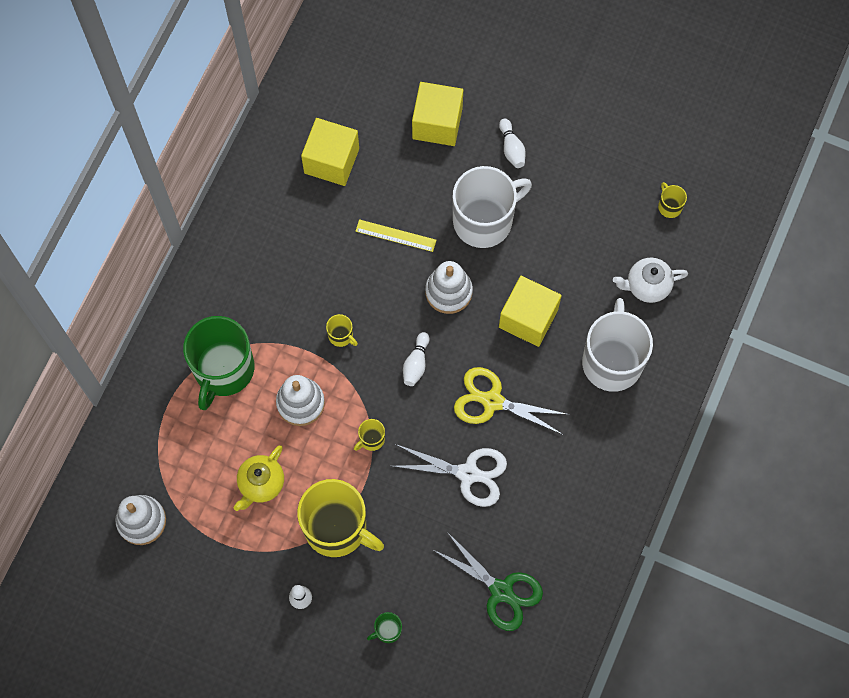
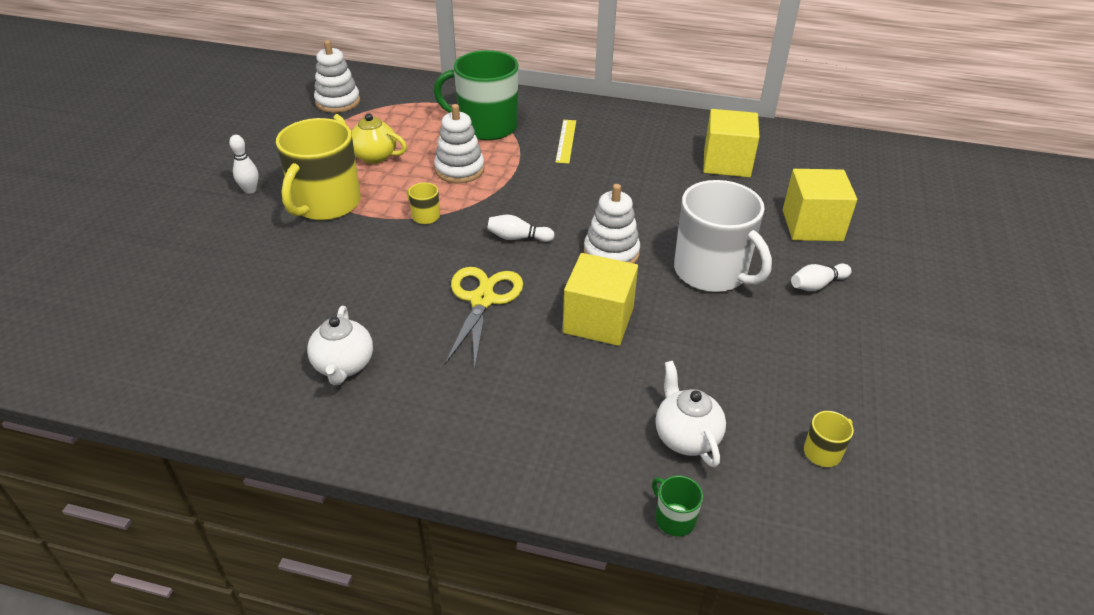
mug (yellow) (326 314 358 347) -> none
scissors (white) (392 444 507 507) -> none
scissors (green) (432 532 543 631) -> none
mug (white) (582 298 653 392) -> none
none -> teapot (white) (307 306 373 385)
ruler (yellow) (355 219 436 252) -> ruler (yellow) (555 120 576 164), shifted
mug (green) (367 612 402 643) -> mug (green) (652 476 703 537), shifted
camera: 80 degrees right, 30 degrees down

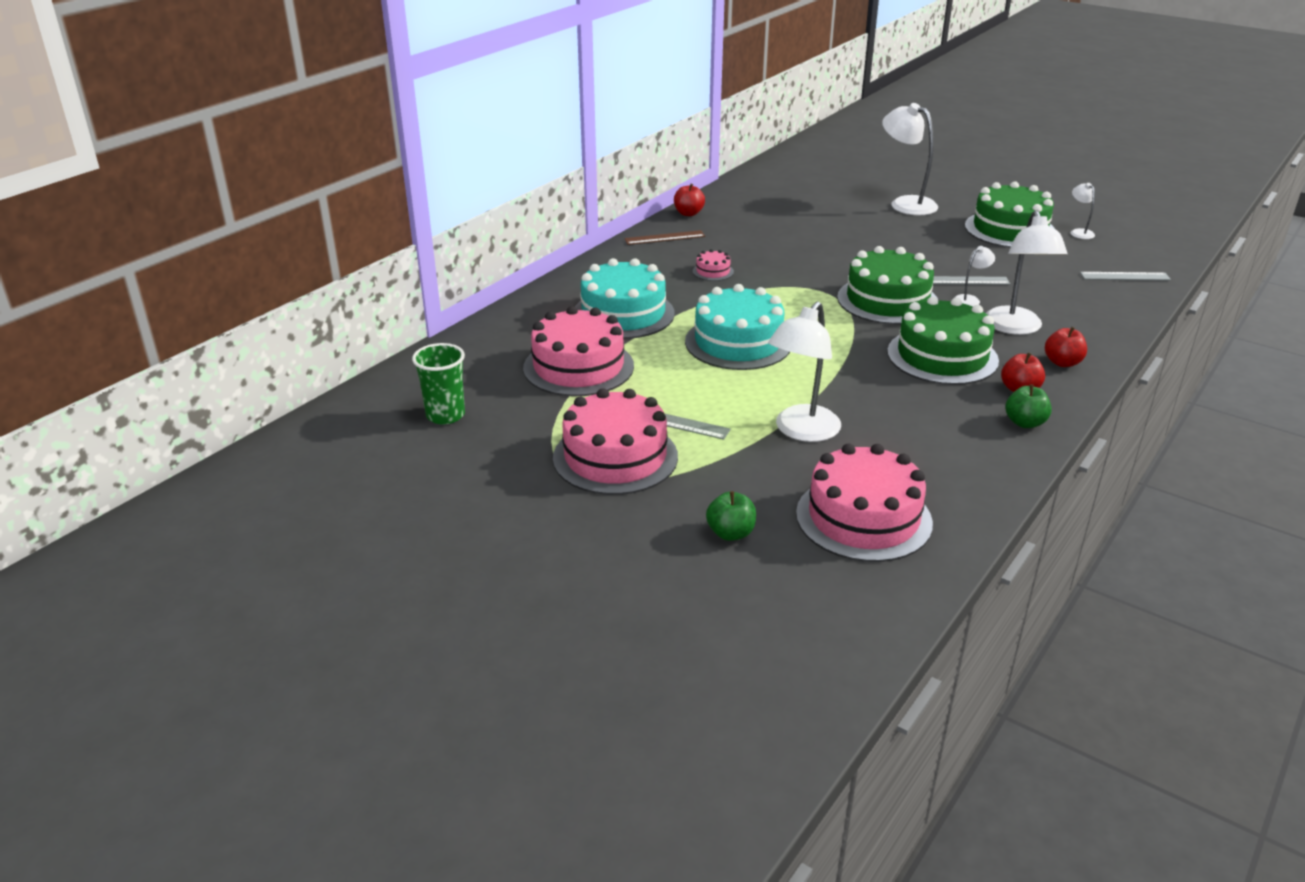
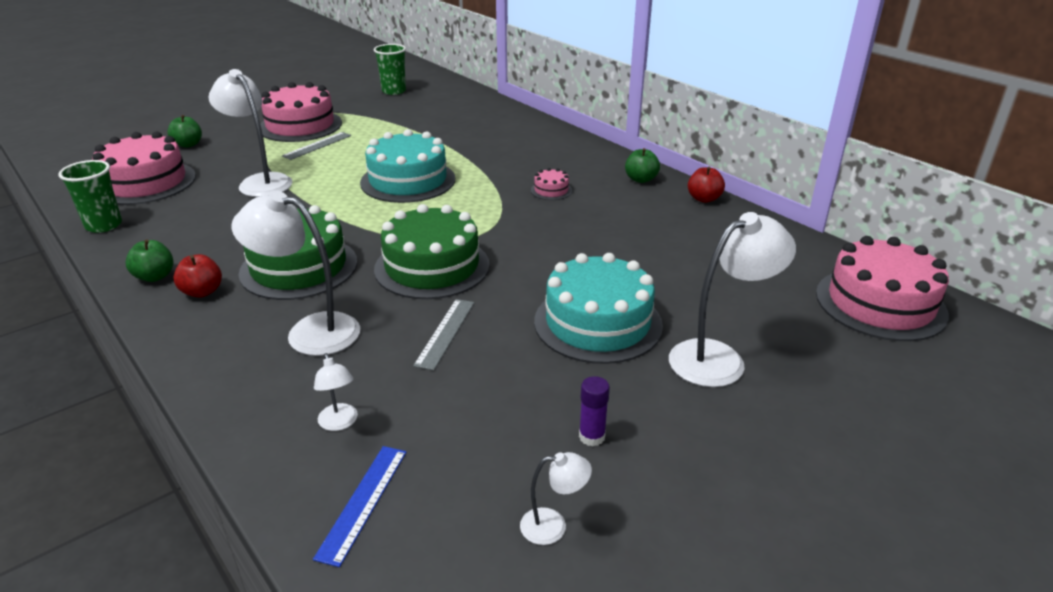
apple (red) (1045 327 1087 367) -> none
none -> cup (green) (58 160 122 233)
cake (pink) (523 306 634 396) -> cake (pink) (816 236 949 341), shifted
cake (turquoise) (575 258 675 339) -> cake (turquoise) (534 253 663 364), shifted
lamp (white) (954 246 995 306) -> lamp (white) (314 353 358 431), shifted
ruler (brown) (624 230 705 245) -> apple (green) (625 148 660 183)
cake (green) (965 181 1055 248) -> glue stick (purple) (579 376 610 446)
ruler (grey) (1080 272 1171 281) -> ruler (blue) (313 446 406 567)
camera: 105 degrees right, 0 degrees up

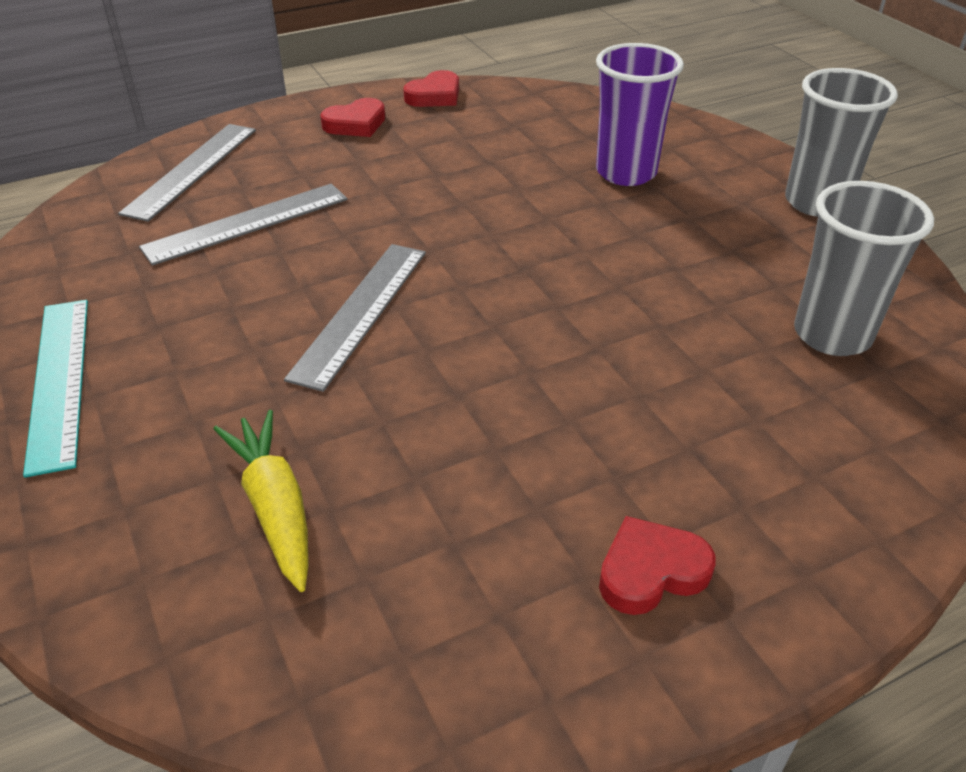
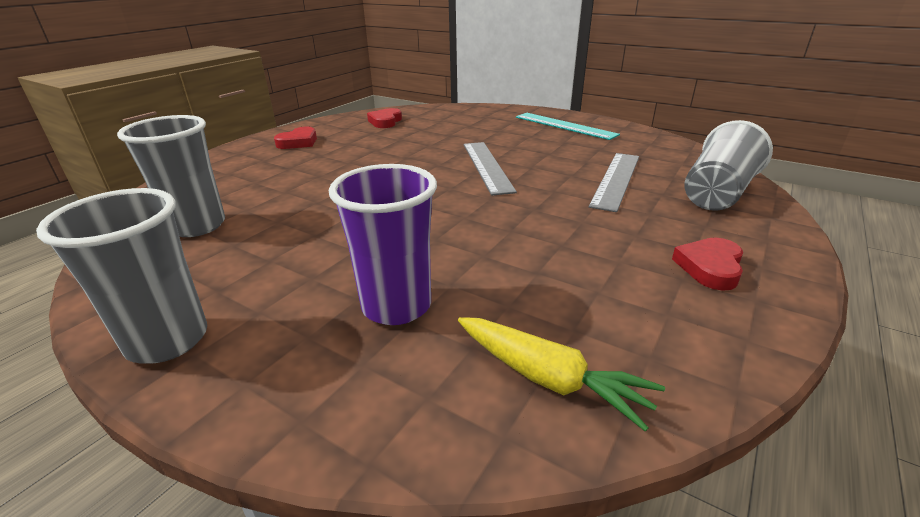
carrot (yellow) (214 410 309 592) -> carrot (yellow) (458 317 665 432), shifted
heart (red) (403 70 459 107) -> heart (red) (367 108 402 128), shifted
ruler (grey) (118 124 256 222) -> cup (grey) (685 120 773 211)
camera: 150 degrees right, 10 degrees down

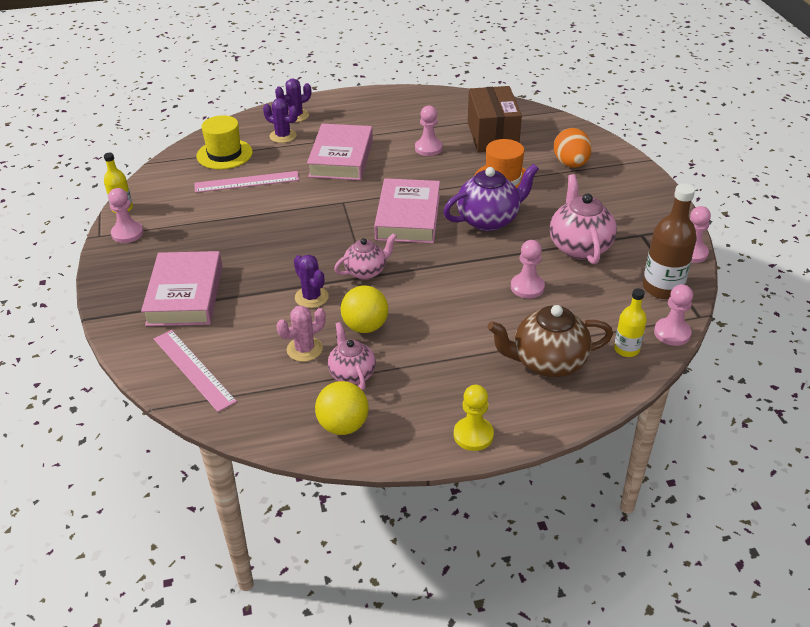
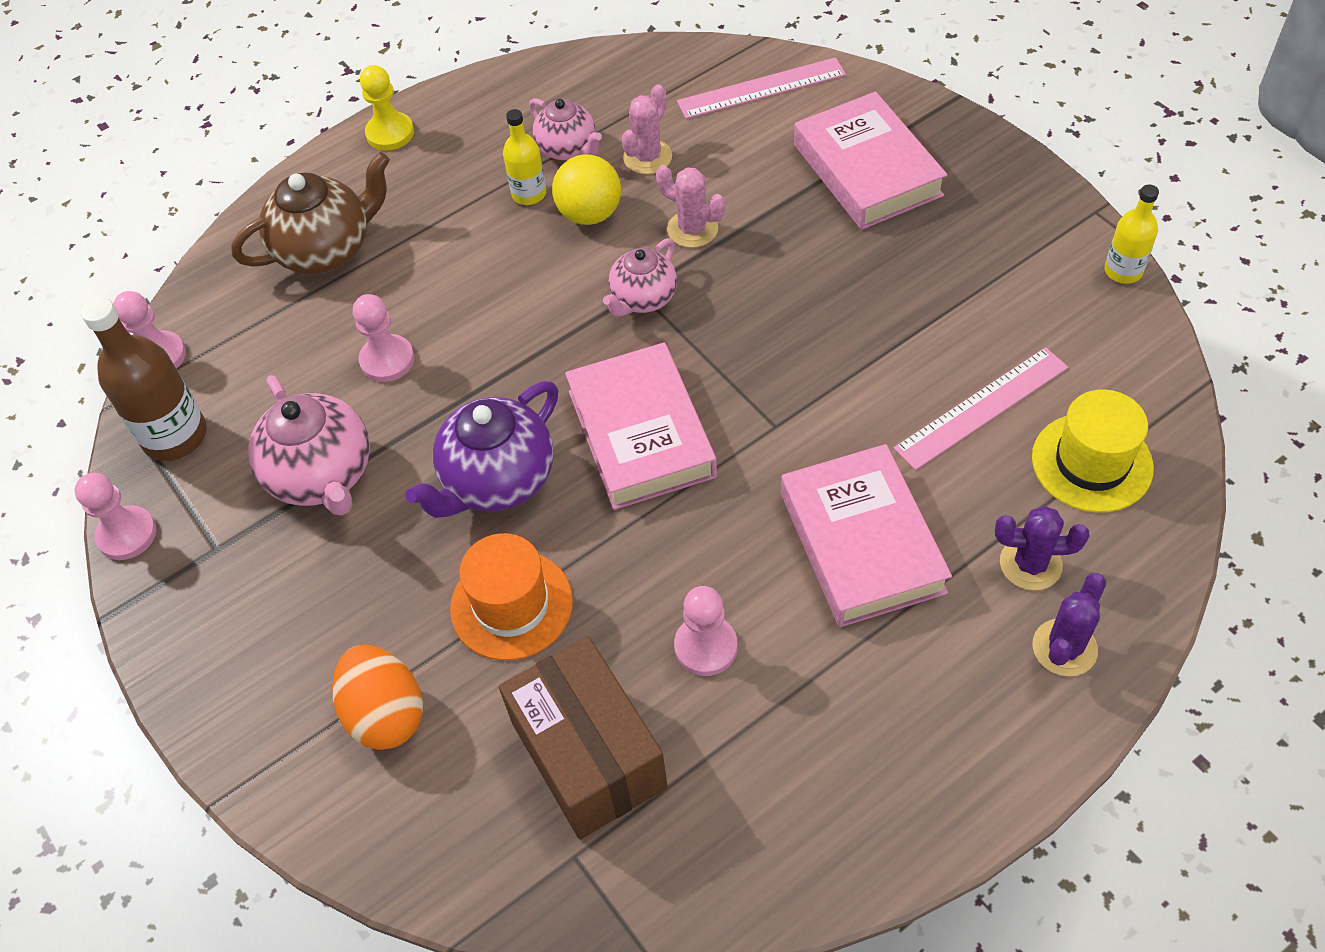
pawn (pink) (108 188 144 243) -> none
ball (yellow) (315 381 369 435) -> none
bottle (yellow) (614 288 647 357) -> bottle (yellow) (503 109 546 205), shifted
cactus (purple) (294 255 329 308) -> cactus (pink) (656 165 726 248)
ruler (pink) (154 330 237 412) -> ruler (pink) (677 57 846 119), 45 degrees counterclockwise
camera: 160 degrees right, 15 degrees up

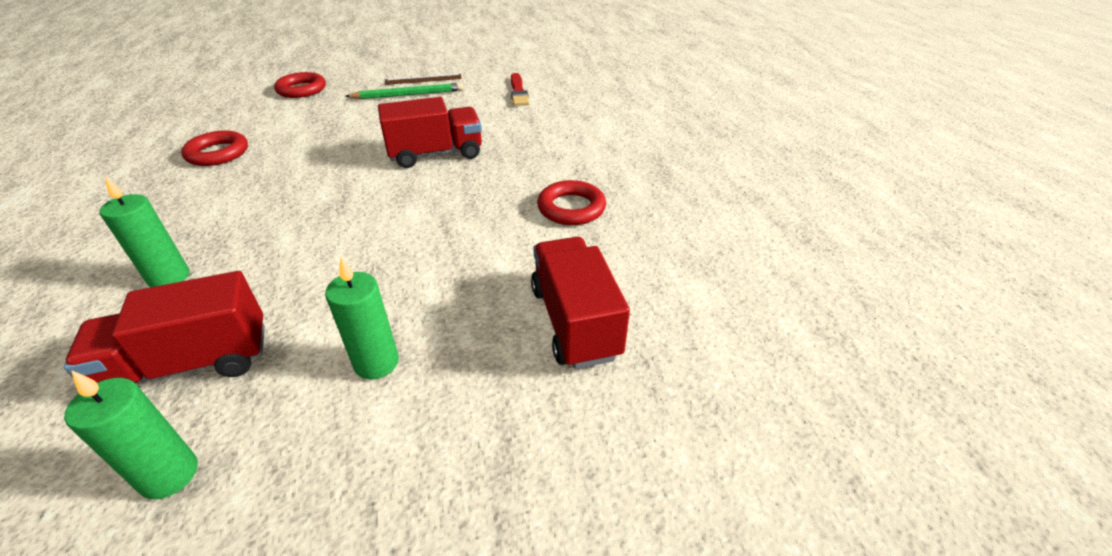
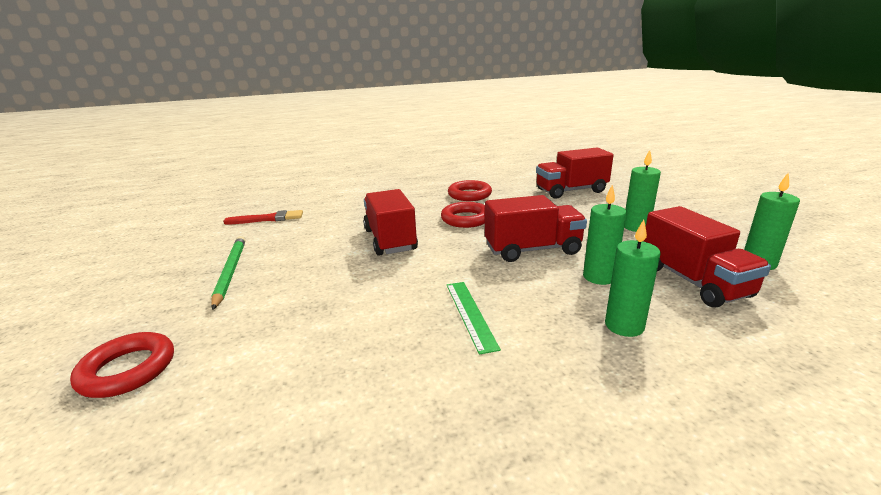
ruler (brown) (385 74 462 85) -> none
none -> ruler (green) (447 282 501 355)
none -> truck (red) (485 195 587 262)
none -> candle (green) (583 185 627 285)
ring (red) (181 130 248 166) -> ring (red) (441 202 485 228), shifted
camera: 90 degrees left, 15 degrees down

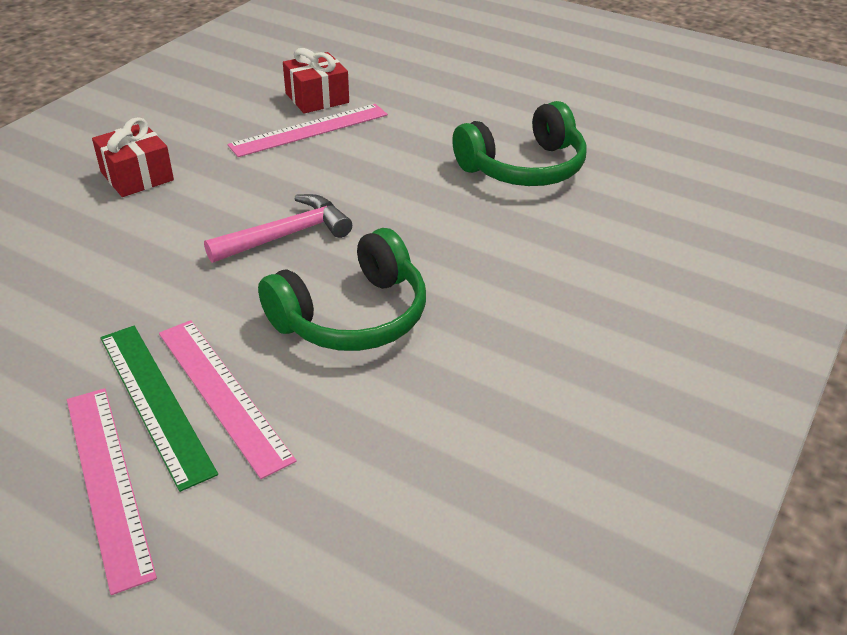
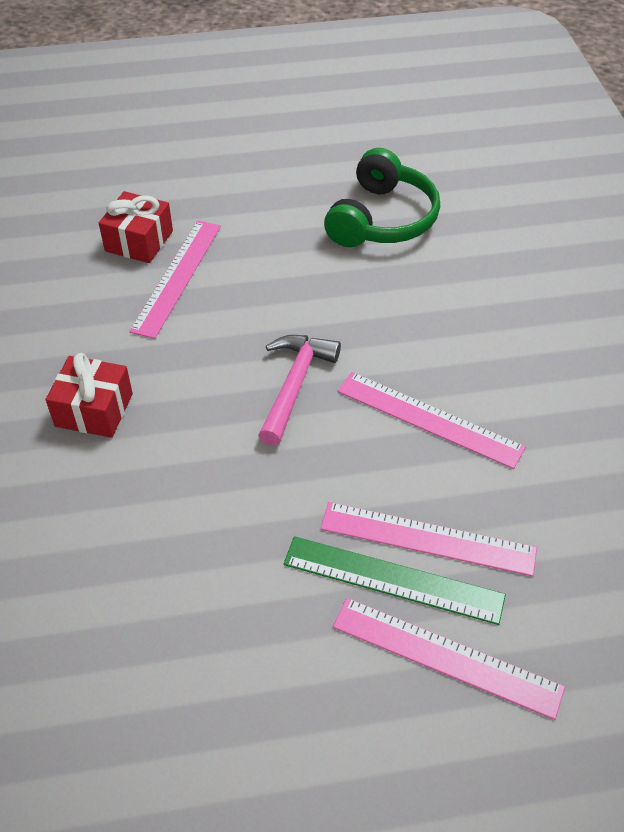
headphones (green) (258 228 426 351) -> ruler (pink) (338 372 526 469)
camera: 40 degrees left, 10 degrees up

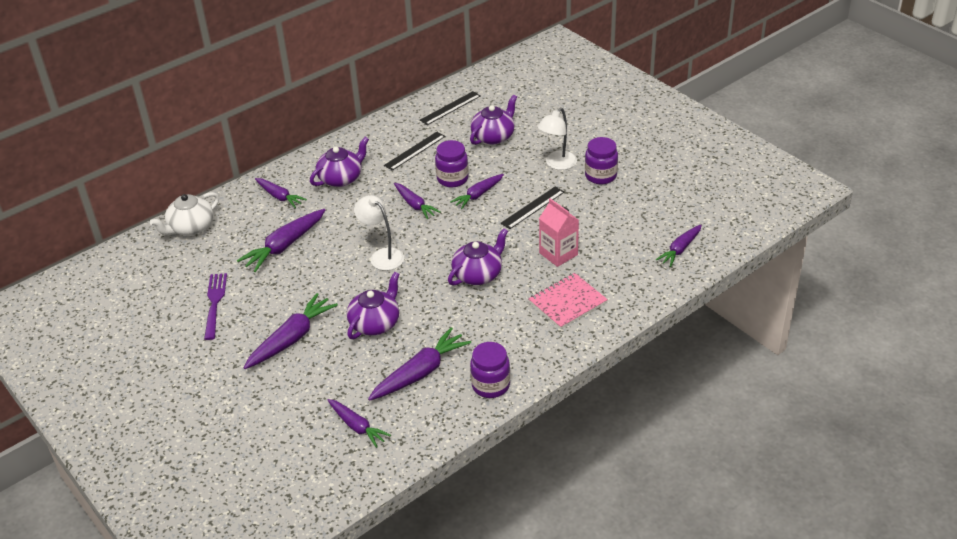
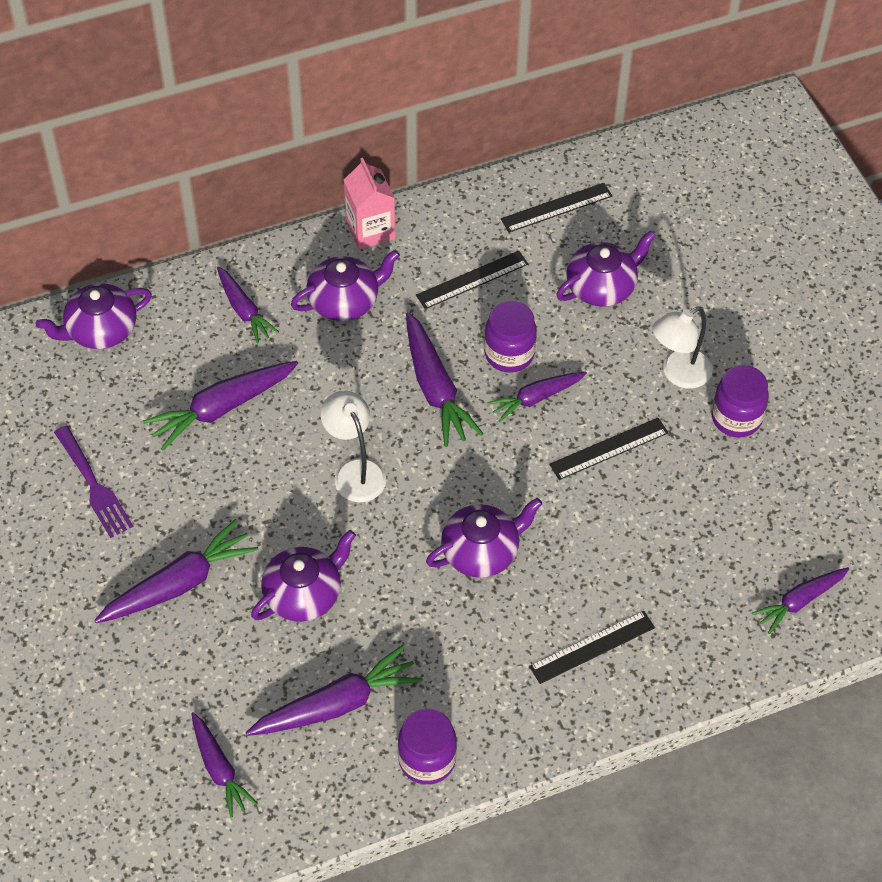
carton (pink) (539 198 579 267) -> carton (pink) (344 158 395 249), shifted
notebook (pink) (528 273 608 329) -> ruler (black) (529 611 655 684)
teapot (white) (150 192 219 235) -> teapot (purple) (36 283 152 349)
fork (purple) (204 273 227 340) -> fork (purple) (54 426 133 538), 135 degrees clockwise
carrot (purple) (394 183 441 219) -> carrot (purple) (406 312 484 447), x1.55
camera: 15 degrees right, 15 degrees up

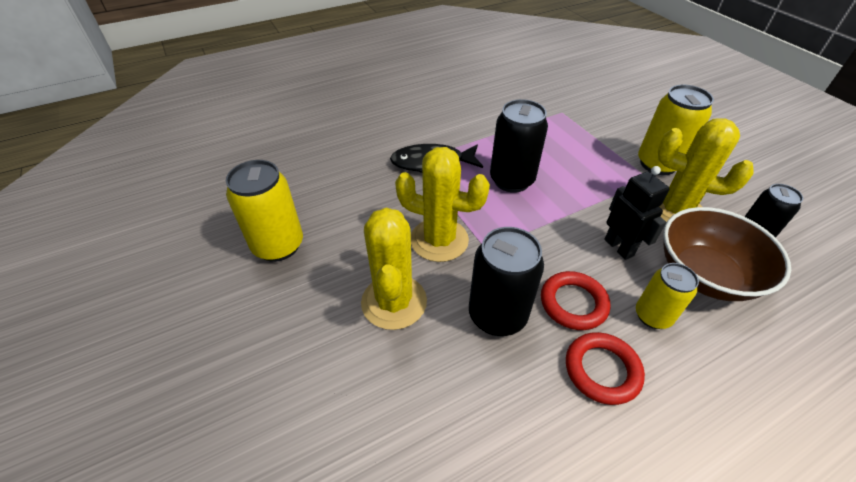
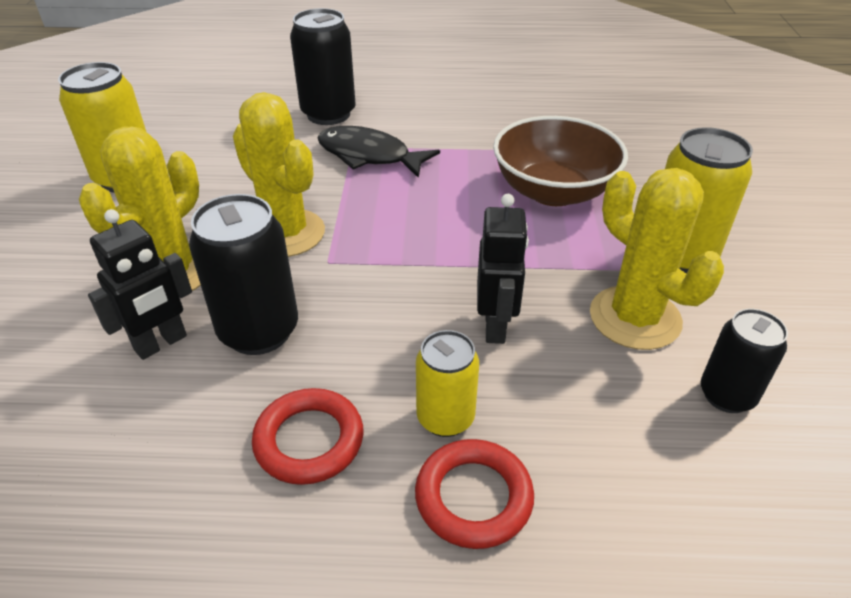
none -> robot (black) (88 209 192 360)
can (black) (490 99 548 193) -> can (black) (290 8 356 125), shifted
ring (red) (541 271 610 330) -> ring (red) (415 439 534 549), shifted
bowl (brown) (663 207 791 301) -> bowl (brown) (493 116 628 206), shifted
camera: 30 degrees right, 5 degrees down

